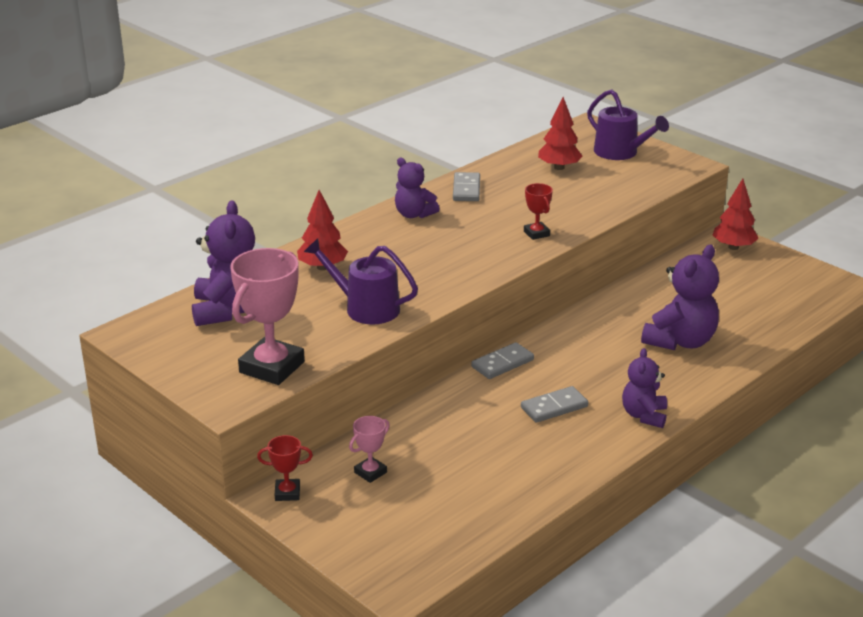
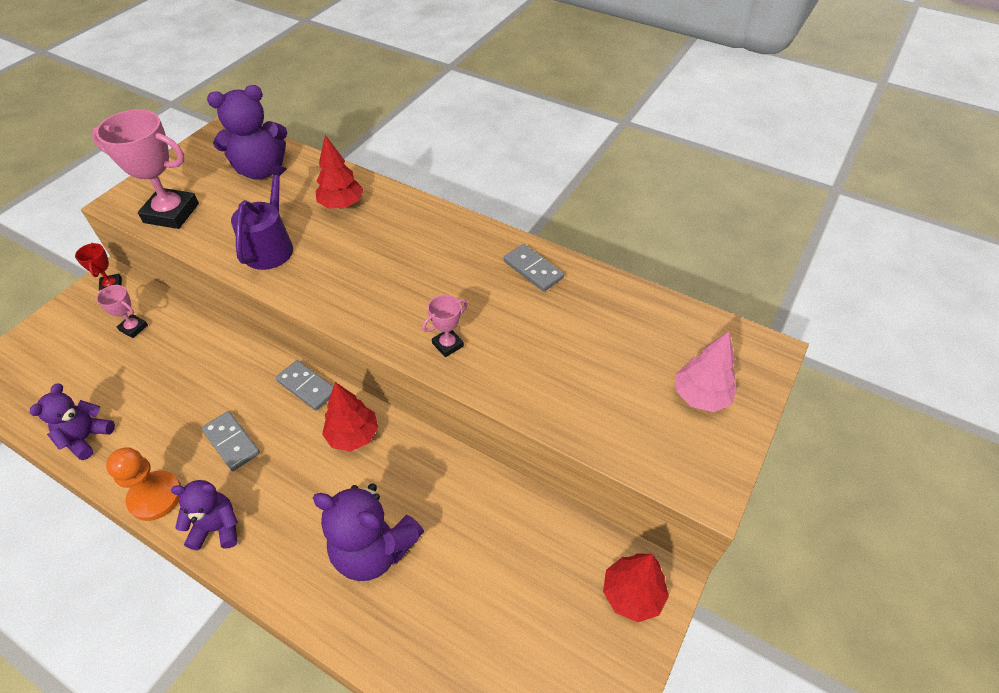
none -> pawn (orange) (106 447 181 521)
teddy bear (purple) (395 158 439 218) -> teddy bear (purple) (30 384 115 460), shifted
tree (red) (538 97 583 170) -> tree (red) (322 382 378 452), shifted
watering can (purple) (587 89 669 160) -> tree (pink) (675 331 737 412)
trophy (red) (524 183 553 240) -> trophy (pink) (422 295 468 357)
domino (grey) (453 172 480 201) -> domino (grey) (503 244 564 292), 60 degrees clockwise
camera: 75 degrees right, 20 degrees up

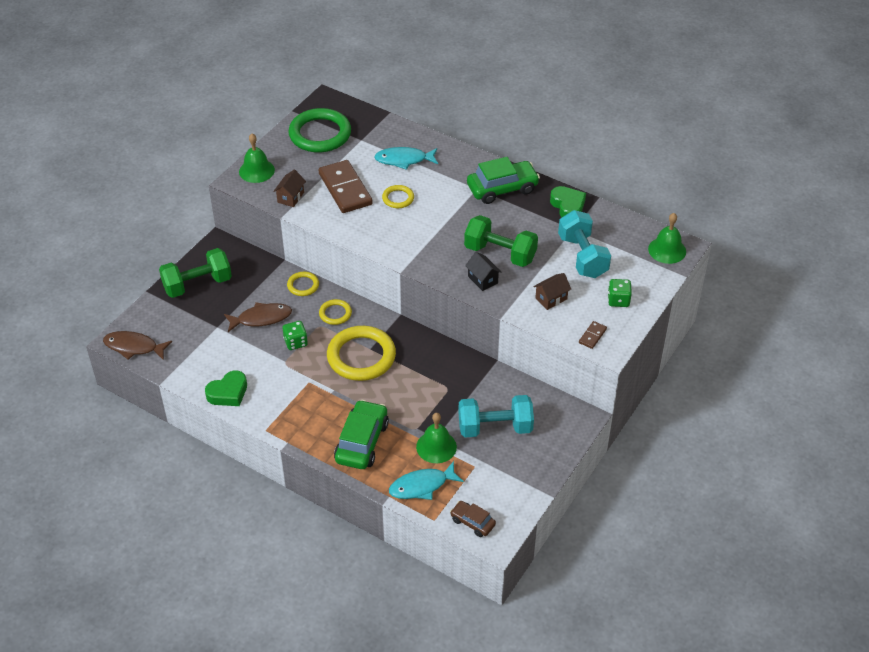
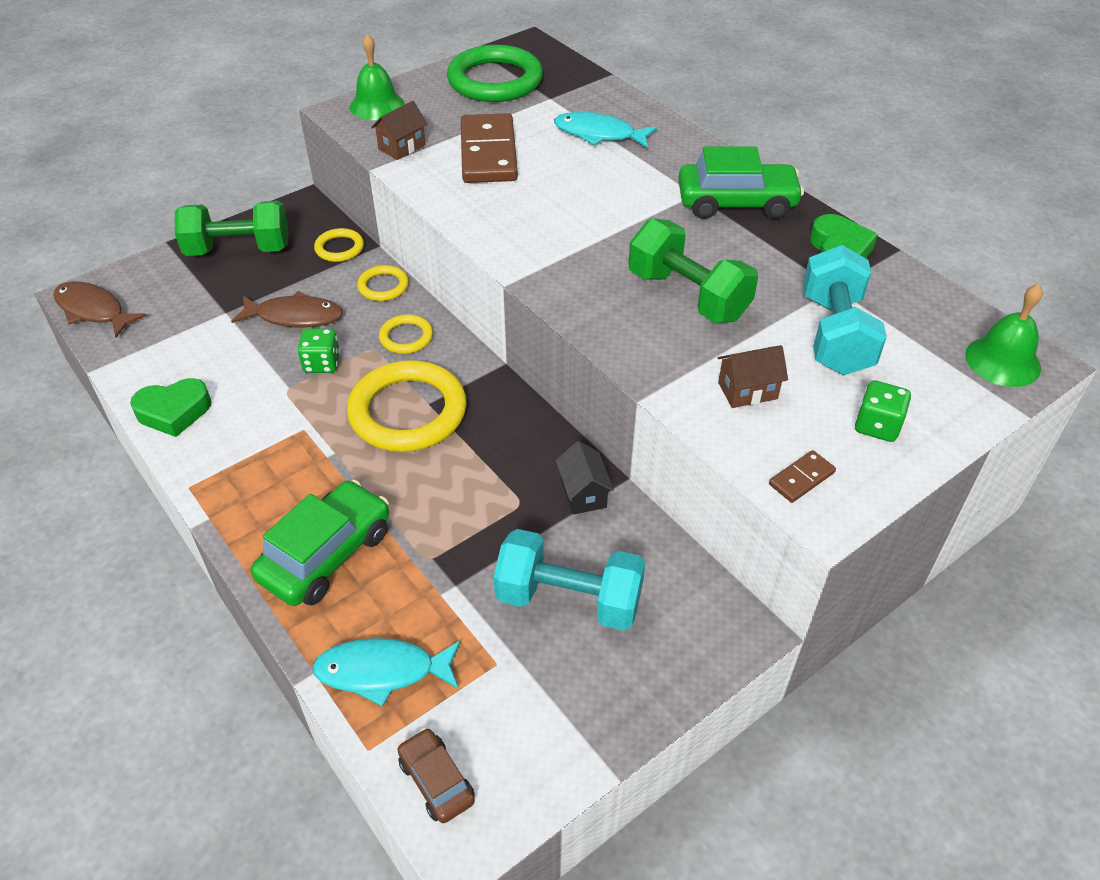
bell (green) (416 413 457 463) -> none
ring (yellow) (382 185 414 208) -> ring (yellow) (314 228 364 262), shifted
house (black) (465 252 502 291) -> house (black) (556 441 614 515), shifted
camera: 20 degrees right, 0 degrees up

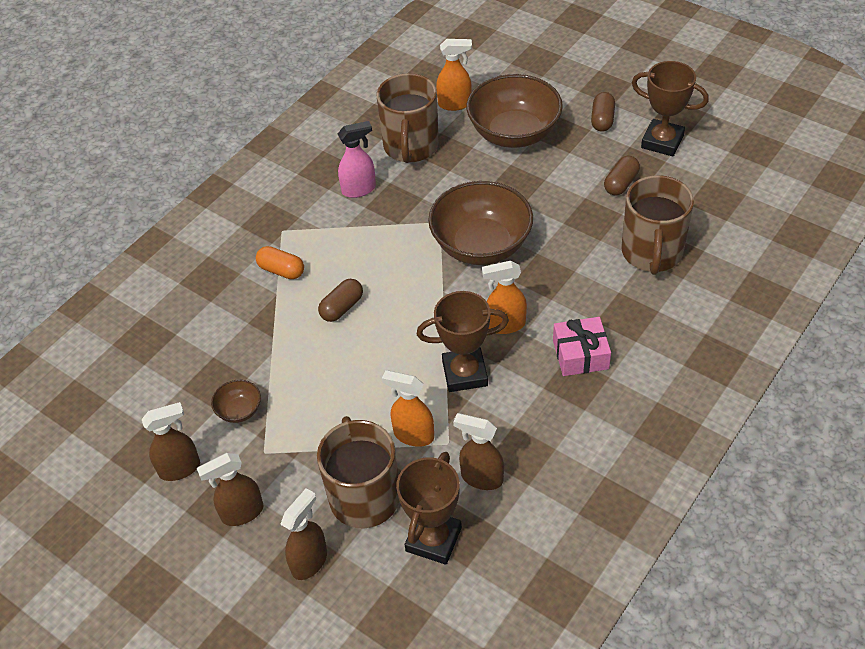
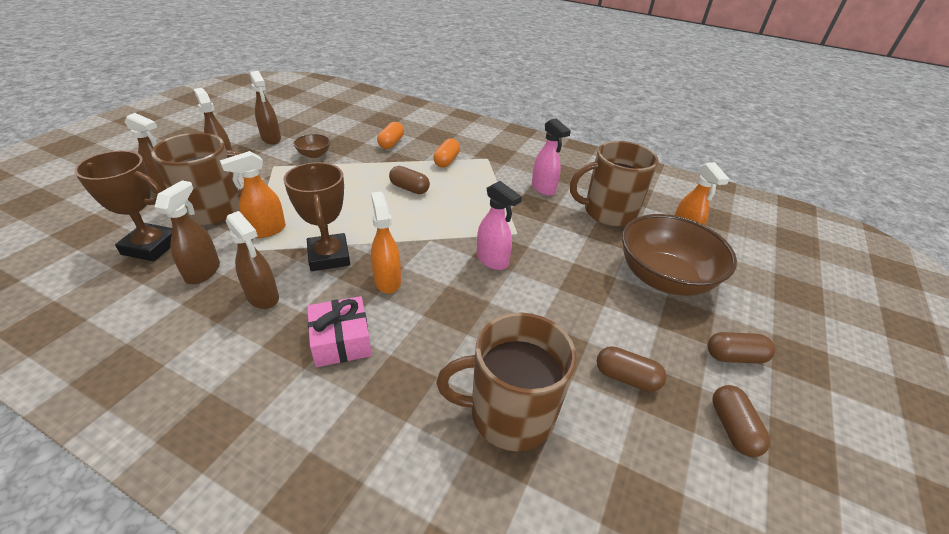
none -> spray bottle (brown) (226 211 279 309)
none -> capsule (orange) (377 122 404 149)
bowl (brown) (428 181 533 265) -> spray bottle (pink) (477 181 522 270)
trophy (brown) (632 61 709 156) -> capsule (brown) (712 385 770 457)
spray bottle (orange) (382 370 434 447) -> spray bottle (orange) (220 151 286 238), 135 degrees counterclockwise
camera: 75 degrees right, 10 degrees down

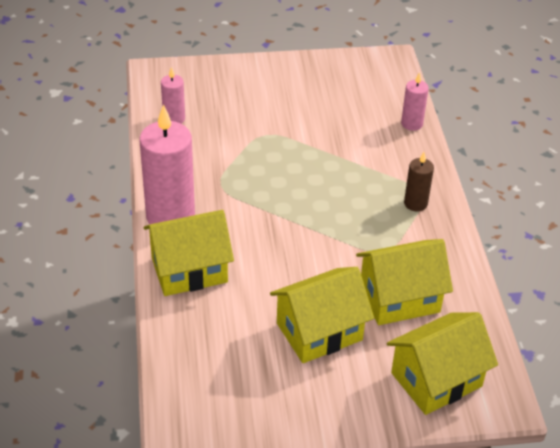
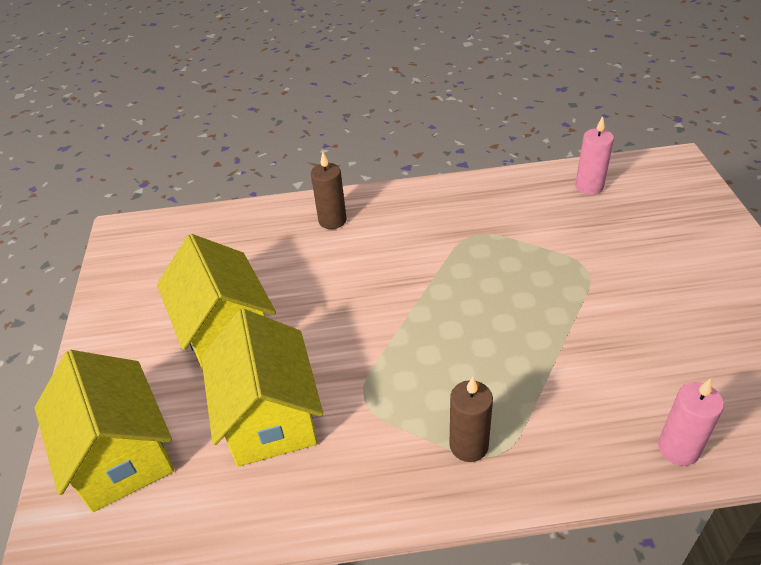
candle (pink) (139 104 195 224) -> none
house (yellow) (144 210 234 296) -> candle (brown) (311 152 347 229)
camera: 95 degrees right, 0 degrees up

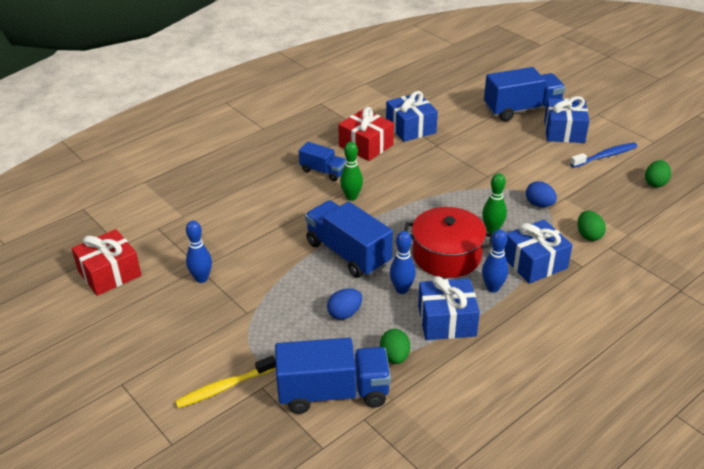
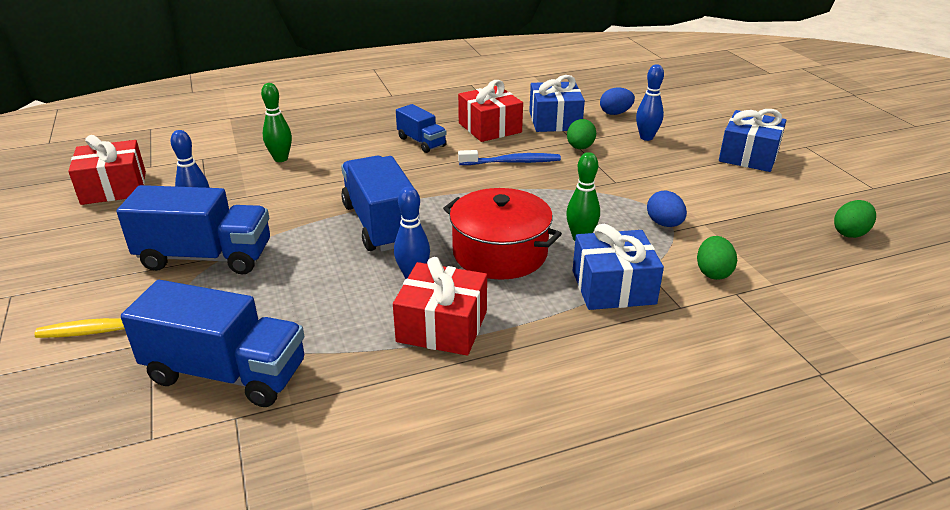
egg (blue) (327 288 362 320) -> egg (blue) (600 88 635 115), shifted
bowling pin (green) (340 142 363 201) -> bowling pin (green) (261 83 292 162), shifted
egg (green) (380 329 410 364) -> egg (green) (567 119 596 149), shifted
bowling pin (blue) (482 229 508 292) -> bowling pin (blue) (636 64 664 141), shifted
truck (blue) (484 67 565 121) -> truck (blue) (116 185 270 274), shifted
toothbrush (blue) (570 143 638 168) -> toothbrush (blue) (458 150 561 165), shifted
gift (blue) (418 276 480 340) -> gift (red) (393 257 487 356)
camera: 20 degrees right, 5 degrees down

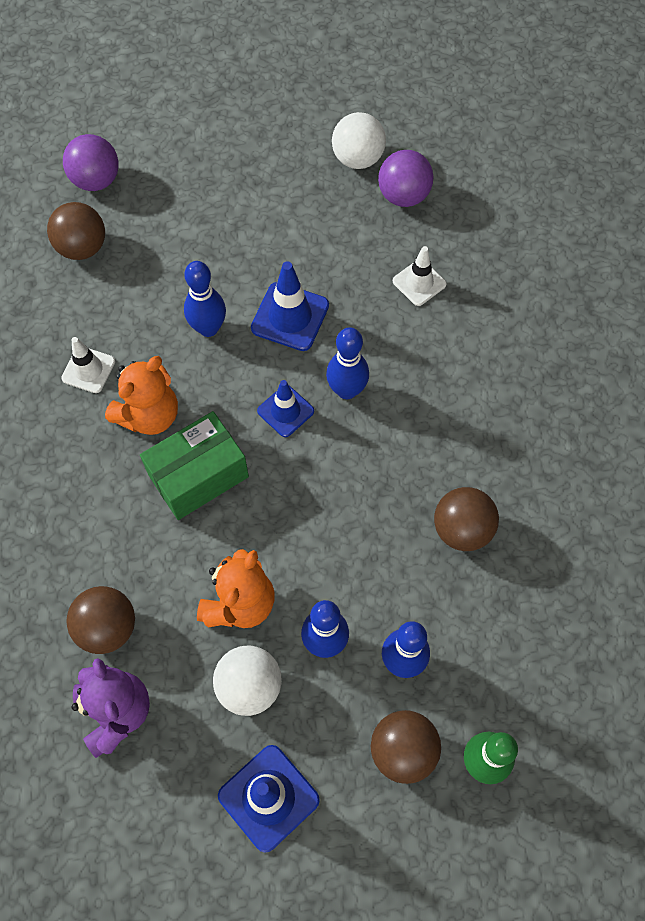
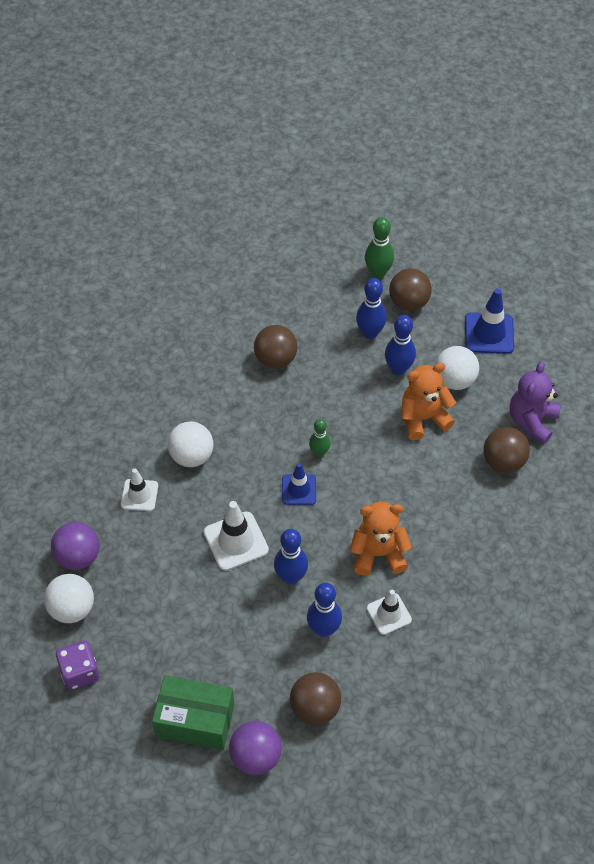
none -> dice (purple) (56 640 99 690)
none -> ball (white) (168 421 214 467)
none -> bowling pin (green) (309 419 331 457)
box (green) (140 411 249 520) -> box (green) (152 675 234 750), shifted
bowling pin (blue) (326 327 369 399) -> bowling pin (blue) (307 583 342 637), shifted
traffic cone (blue) (251 261 329 351) -> traffic cone (white) (204 501 269 571)
camera: 135 degrees left, 10 degrees down

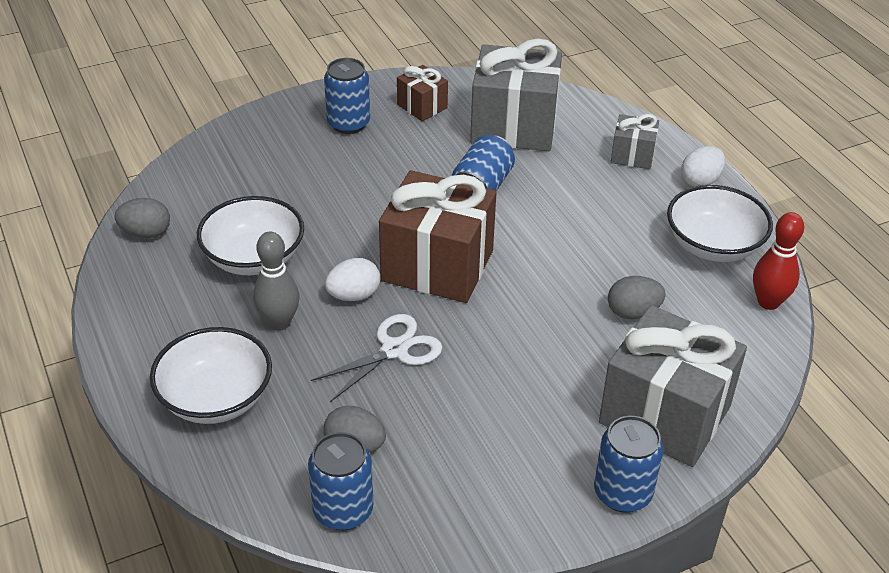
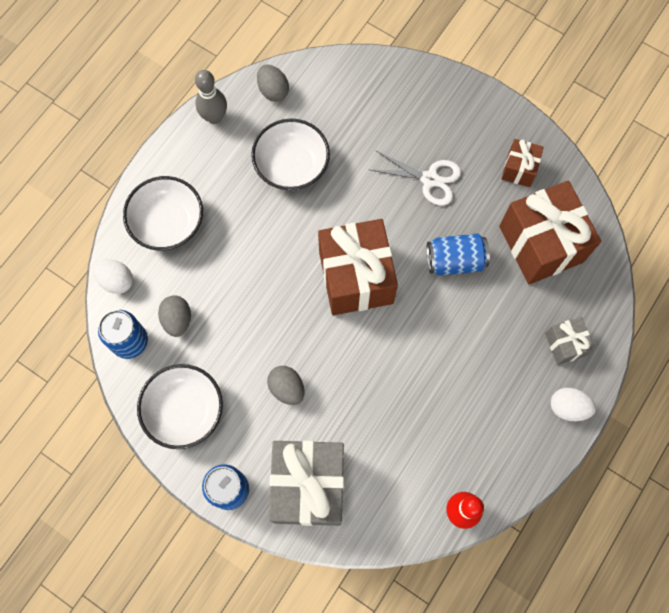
can (blue) (324 58 370 134) -> none
bowling pin (grey) (253 232 300 331) -> bowling pin (grey) (195 70 227 124), shifted
scissors (white) (311 314 442 402) -> scissors (white) (371 151 461 206), shifted
egg (white) (325 258 380 301) -> egg (white) (93 259 133 294), shifted
egg (grey) (608 276 666 319) -> egg (grey) (267 366 305 405), shifted
bowl (white) (667 185 773 262) -> bowl (white) (137 364 223 449), shifted
gift (grey) (470 39 562 151) -> gift (brown) (499 181 601 284)
camera: 60 degrees right, 30 degrees up

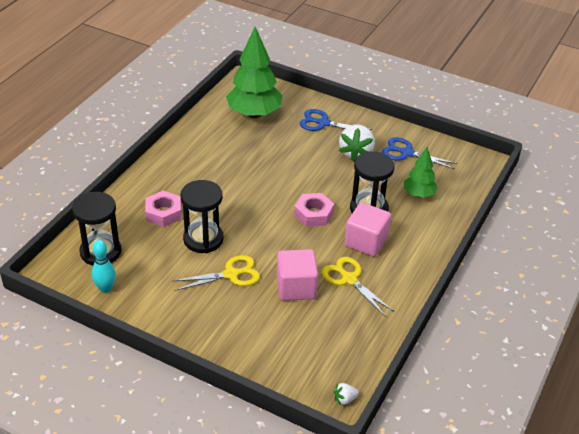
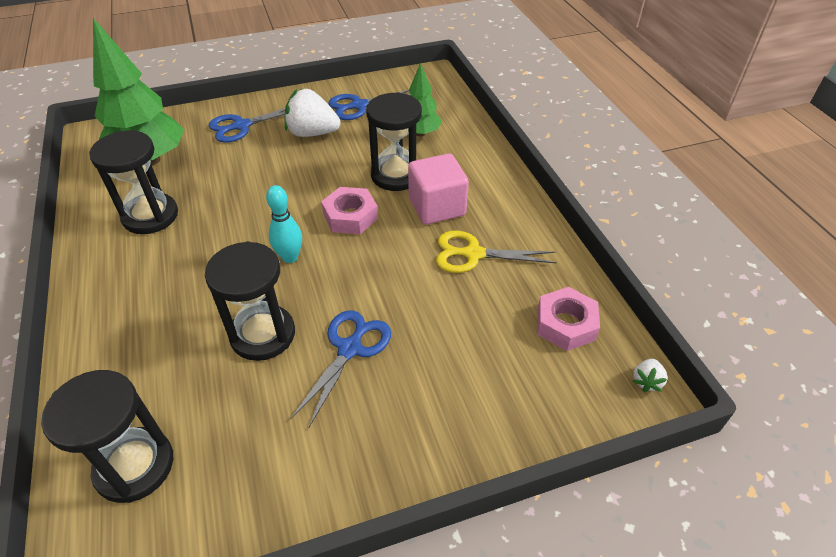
cube (pink) (277 249 318 301) -> none
none -> hourglass (black) (89 130 178 234)
bowling pin (turquoise) (92 240 116 293) -> bowling pin (turquoise) (266 185 302 263), shifted
nut (pink) (145 191 181 227) -> nut (pink) (537 287 600 351), shifted
scissors (yellow) (173 255 260 291) -> scissors (blue) (290 310 391 428)
strawberry (white) (339 125 375 162) -> strawberry (white) (284 89 341 137), 135 degrees clockwise
camera: 45 degrees left, 5 degrees up

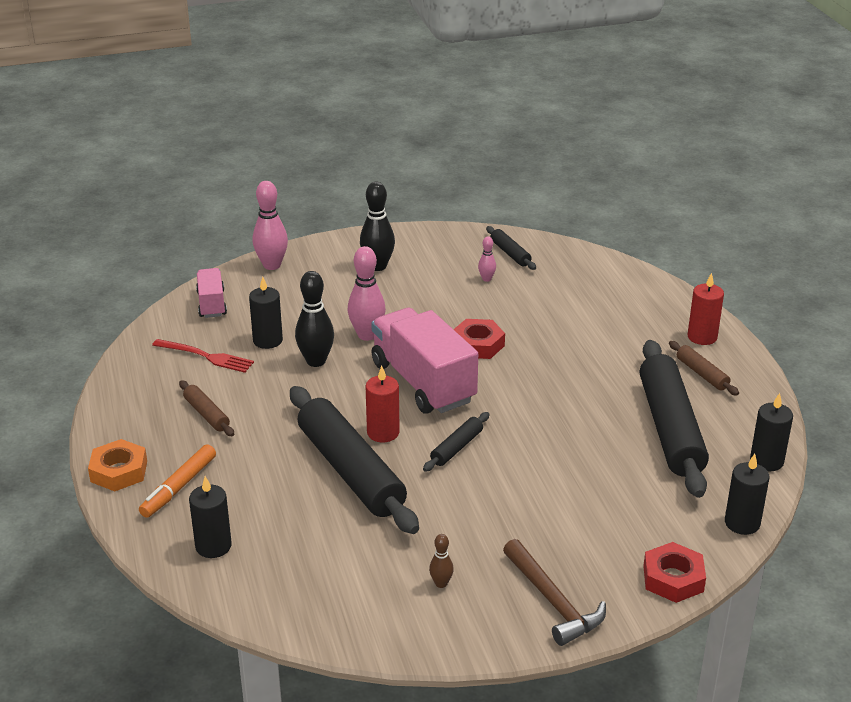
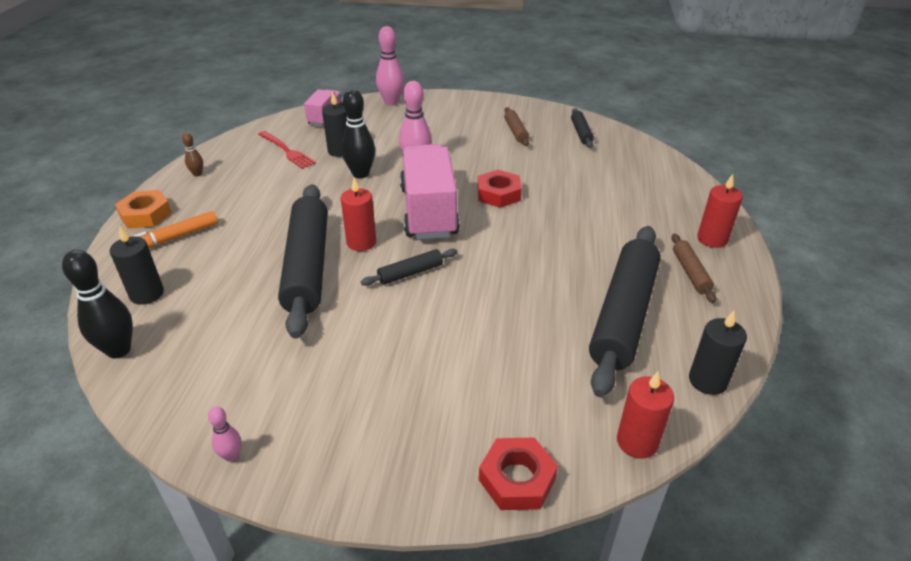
hammer (brown) (503 539 606 646) -> none
rolling pin (brown) (179 380 234 436) -> rolling pin (brown) (504 107 529 146), shifted
bowling pin (black) (360 182 395 271) -> bowling pin (black) (62 250 133 358), shifted
bowling pin (brown) (429 534 454 588) -> bowling pin (brown) (182 133 203 177), shifted
bowling pin (pink) (478 236 496 282) -> bowling pin (pink) (208 406 241 462), shifted
candle (black) (725 454 769 535) -> candle (red) (617 371 674 459)
camera: 25 degrees right, 5 degrees up

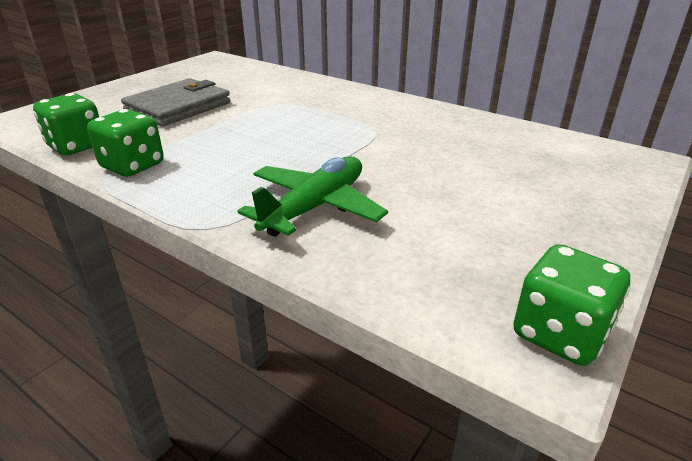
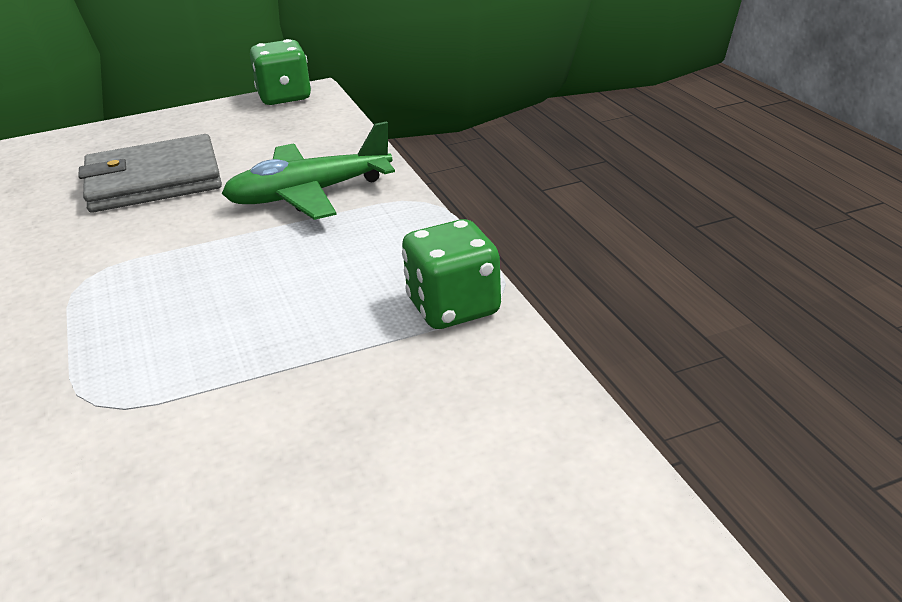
dice (green) (33 93 99 155) -> none
wallet (grey) (121 78 231 127) -> wallet (grey) (78 134 222 213), shifted
camera: 145 degrees left, 0 degrees up

